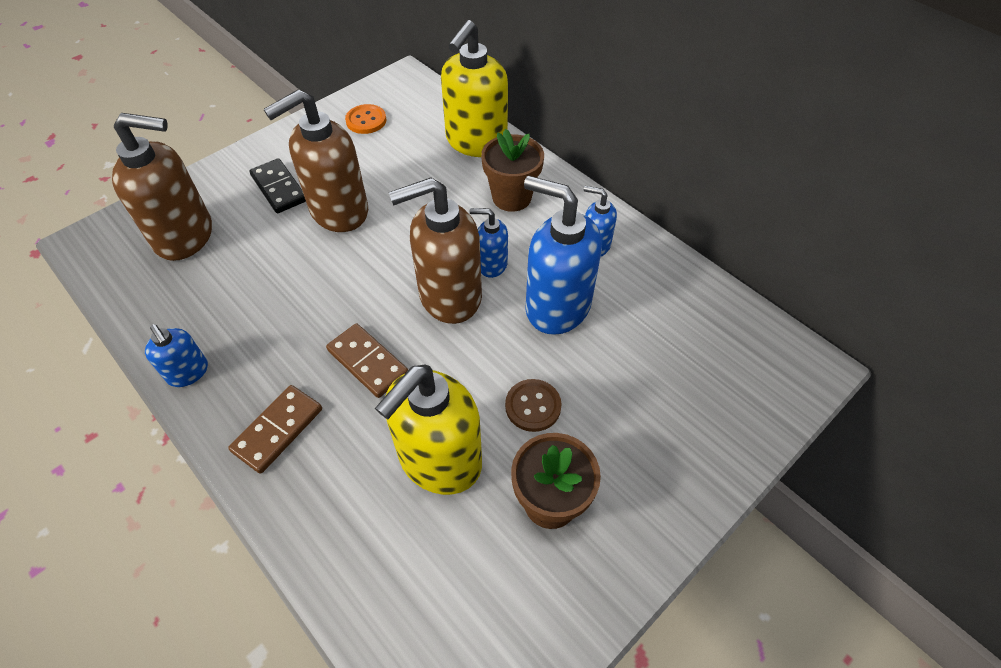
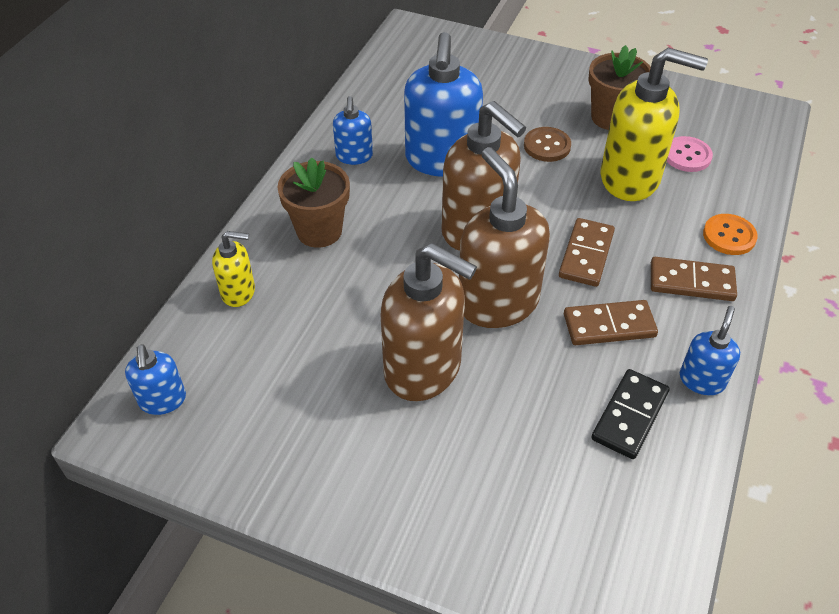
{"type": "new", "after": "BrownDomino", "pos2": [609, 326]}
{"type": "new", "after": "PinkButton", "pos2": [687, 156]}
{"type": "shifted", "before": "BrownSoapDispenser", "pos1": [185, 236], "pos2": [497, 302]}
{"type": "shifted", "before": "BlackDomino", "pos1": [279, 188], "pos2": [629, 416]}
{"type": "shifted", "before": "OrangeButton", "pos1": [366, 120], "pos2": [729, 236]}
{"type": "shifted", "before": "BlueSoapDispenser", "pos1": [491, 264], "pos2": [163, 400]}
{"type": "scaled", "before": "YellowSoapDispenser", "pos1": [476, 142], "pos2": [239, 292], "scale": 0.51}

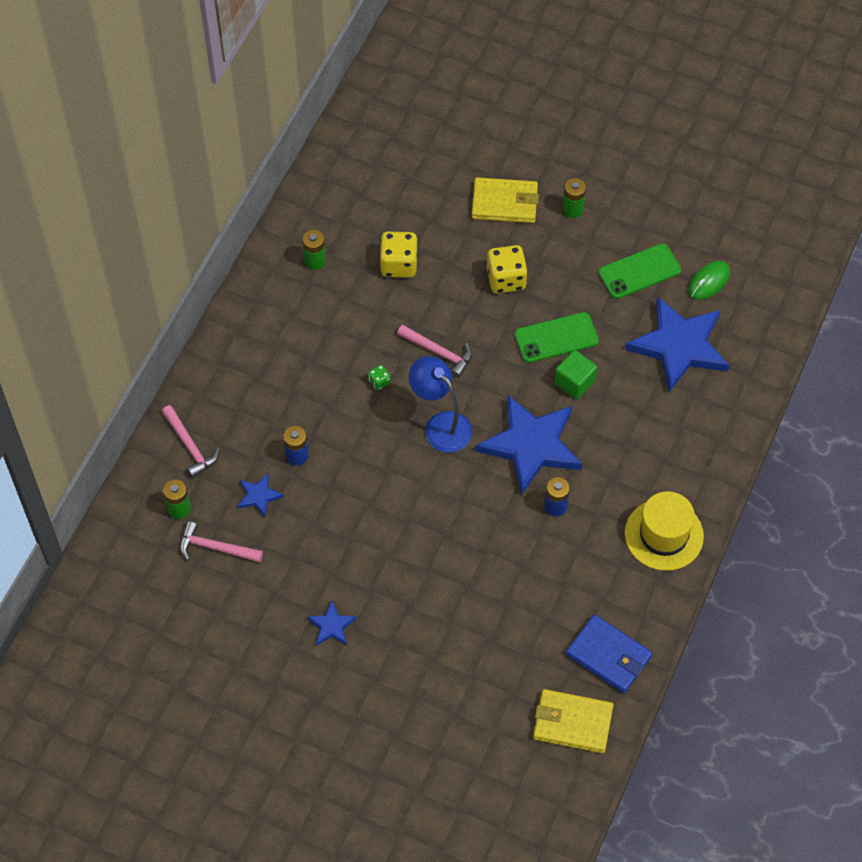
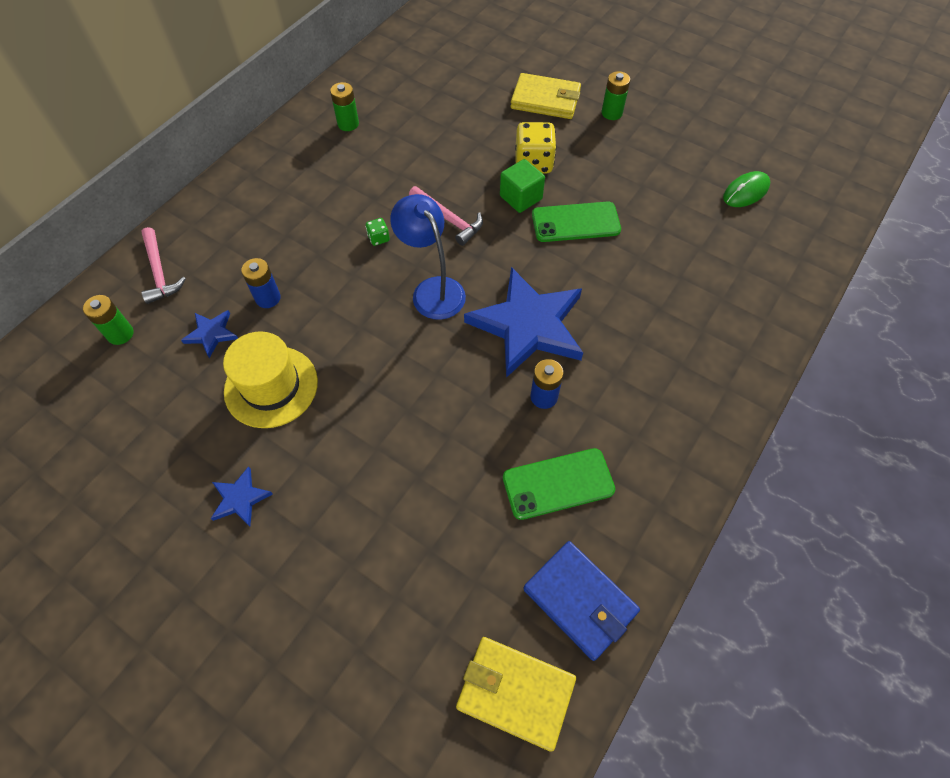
{"type": "gone", "before": "PinkHammer", "pos1": [215, 548]}
{"type": "gone", "before": "YellowDice", "pos1": [399, 264]}
{"type": "gone", "before": "BlueStar", "pos1": [679, 346]}
{"type": "shifted", "before": "GreenCube", "pos1": [574, 382], "pos2": [521, 197]}
{"type": "shifted", "before": "GreenPhone", "pos1": [639, 271], "pos2": [558, 483]}
{"type": "shifted", "before": "YellowHat", "pos1": [664, 535], "pos2": [271, 386]}

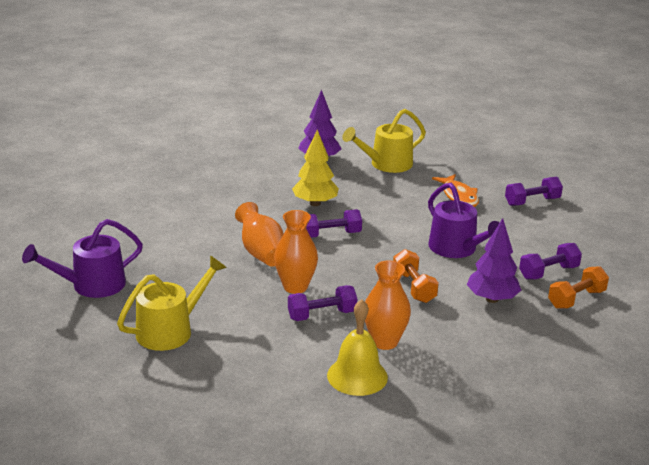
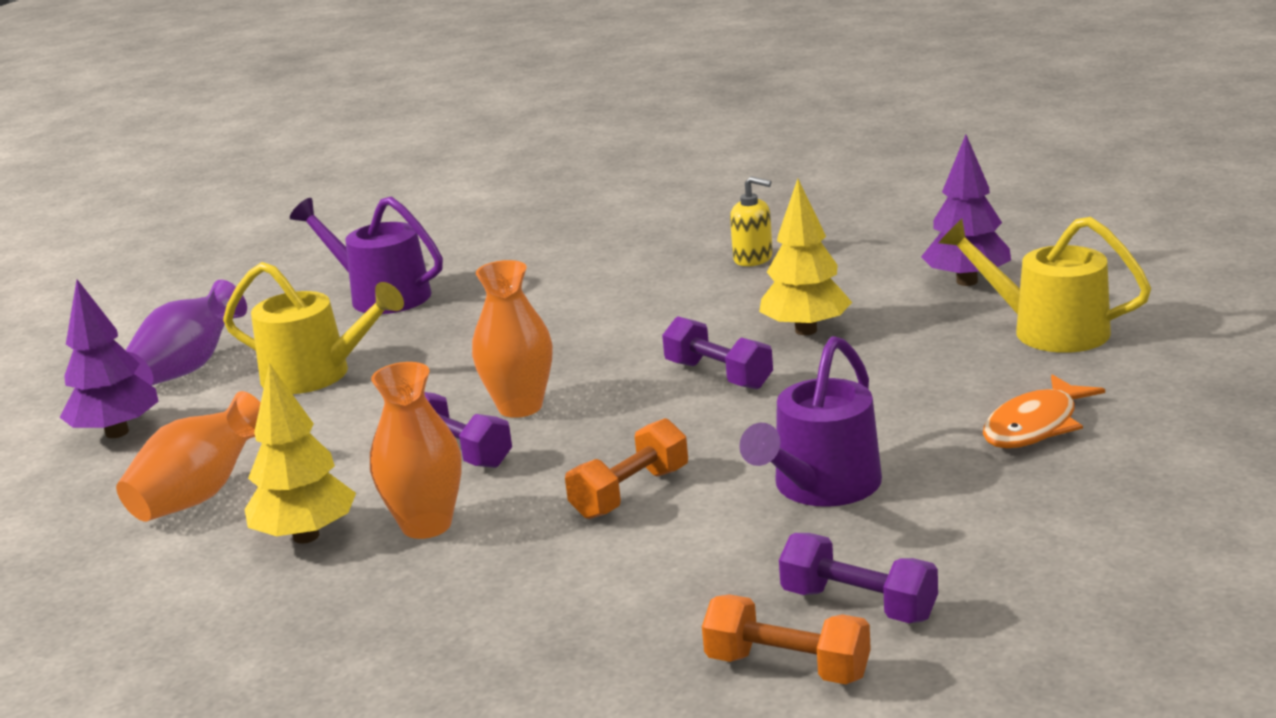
{"type": "gone", "before": "PurpleDumbbell", "pos1": [532, 201]}
{"type": "new", "after": "PurpleVase", "pos2": [190, 367]}
{"type": "new", "after": "YellowSoapDispenser", "pos2": [753, 258]}
{"type": "shifted", "before": "OrangeVase", "pos1": [261, 253], "pos2": [200, 495]}
{"type": "shifted", "before": "PurpleTree", "pos1": [492, 299], "pos2": [117, 432]}
{"type": "swapped", "before": "YellowBell", "after": "YellowTree", "pos1": [357, 376], "pos2": [306, 536]}

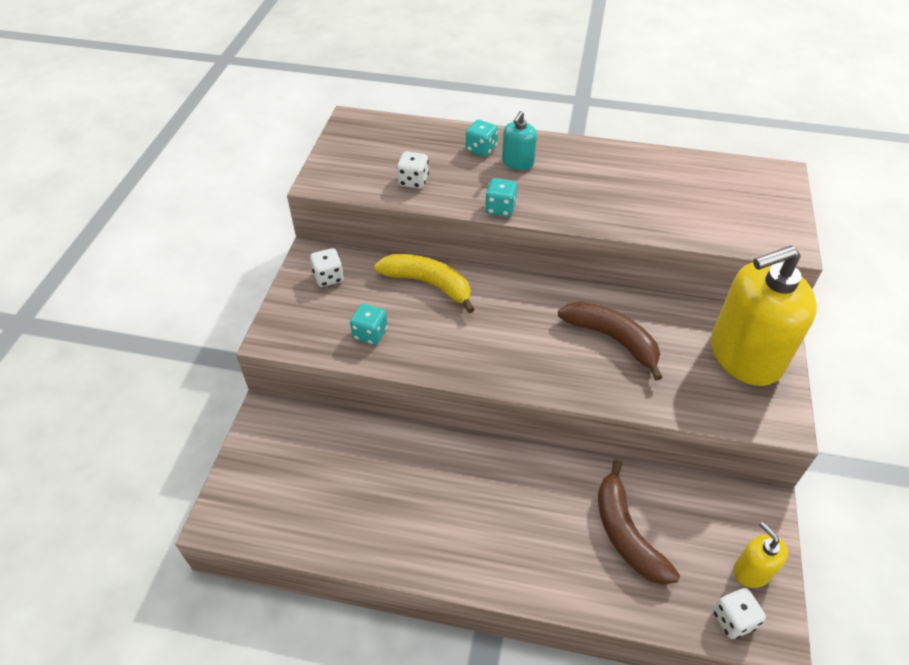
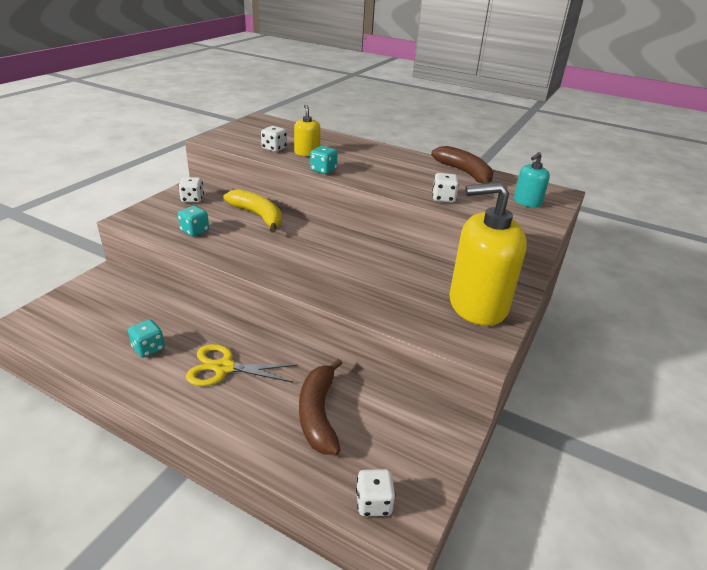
{"type": "new", "after": "YellowScissors", "pos2": [224, 368]}
{"type": "new", "after": "WhiteDice", "pos2": [443, 198]}
{"type": "shifted", "before": "TurquoiseDice", "pos1": [481, 149], "pos2": [148, 348]}
{"type": "shifted", "before": "TurquoiseSoapDispenser", "pos1": [517, 162], "pos2": [527, 202]}
{"type": "shifted", "before": "BrownBanana", "pos1": [612, 339], "pos2": [465, 173]}
{"type": "shifted", "before": "YellowSoapDispenser", "pos1": [752, 571], "pos2": [307, 153]}

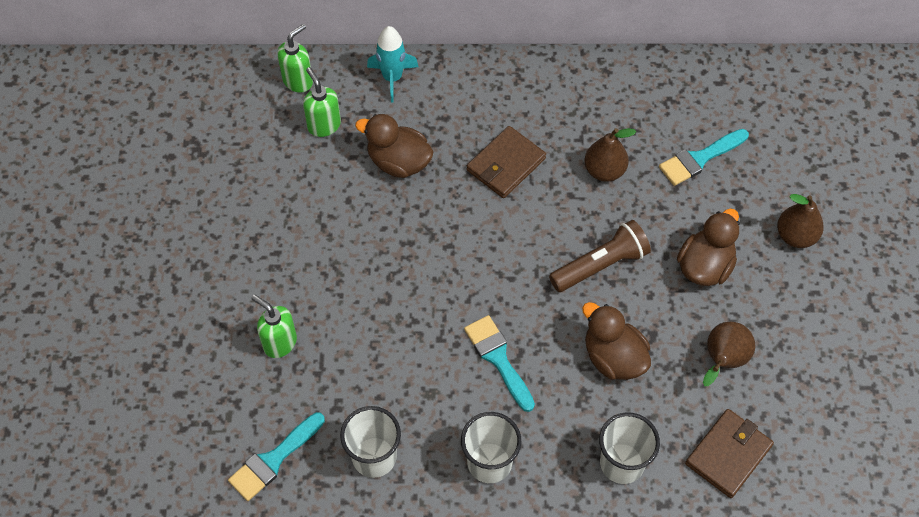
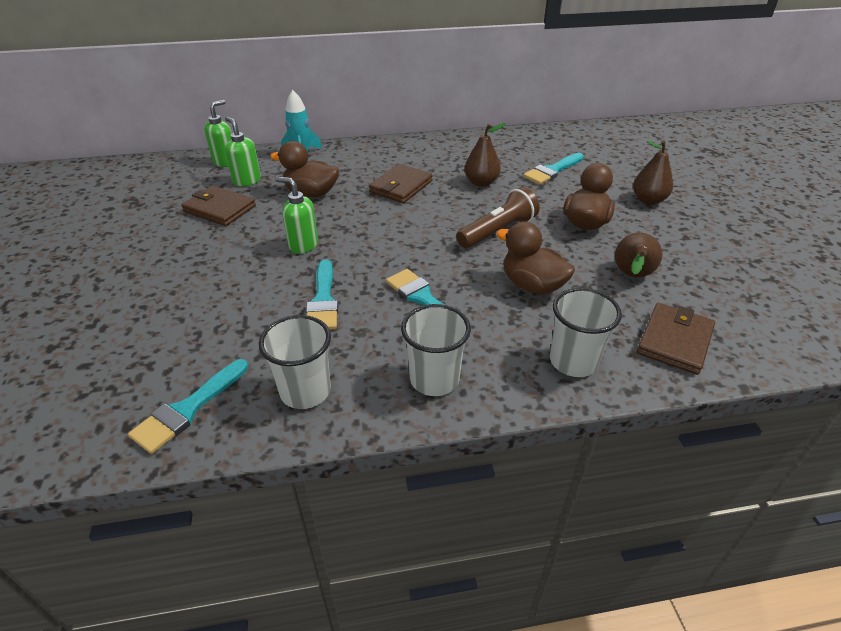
{"type": "new", "after": "BrownWallet", "pos2": [219, 209]}
{"type": "new", "after": "TurquoiseBrush", "pos2": [323, 300]}
{"type": "shifted", "before": "GreenSoapDispenser", "pos1": [279, 342], "pos2": [303, 245]}

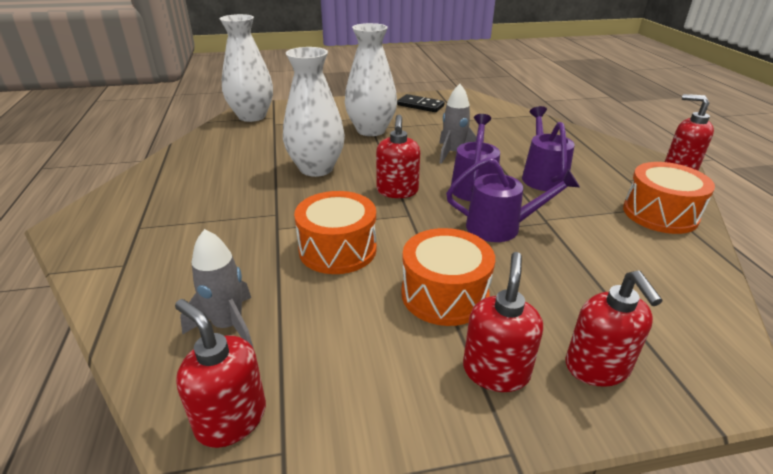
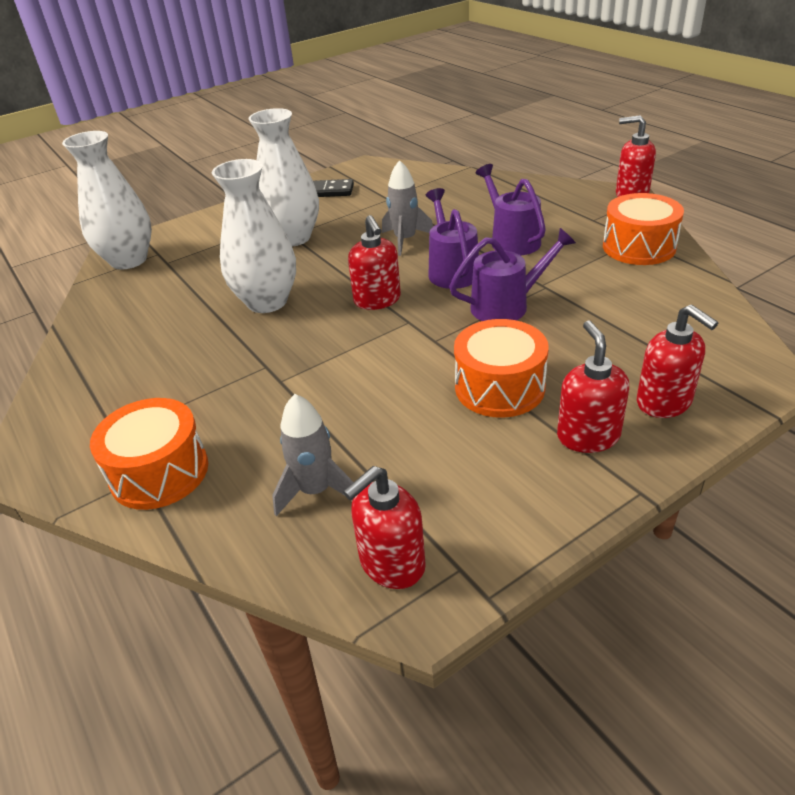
{"type": "shifted", "before": "OrangeDrum", "pos1": [337, 249], "pos2": [159, 472]}
{"type": "rotated", "before": "RedSoapDispenser", "pos1": [231, 419], "pos2": [391, 564], "turn": -60}

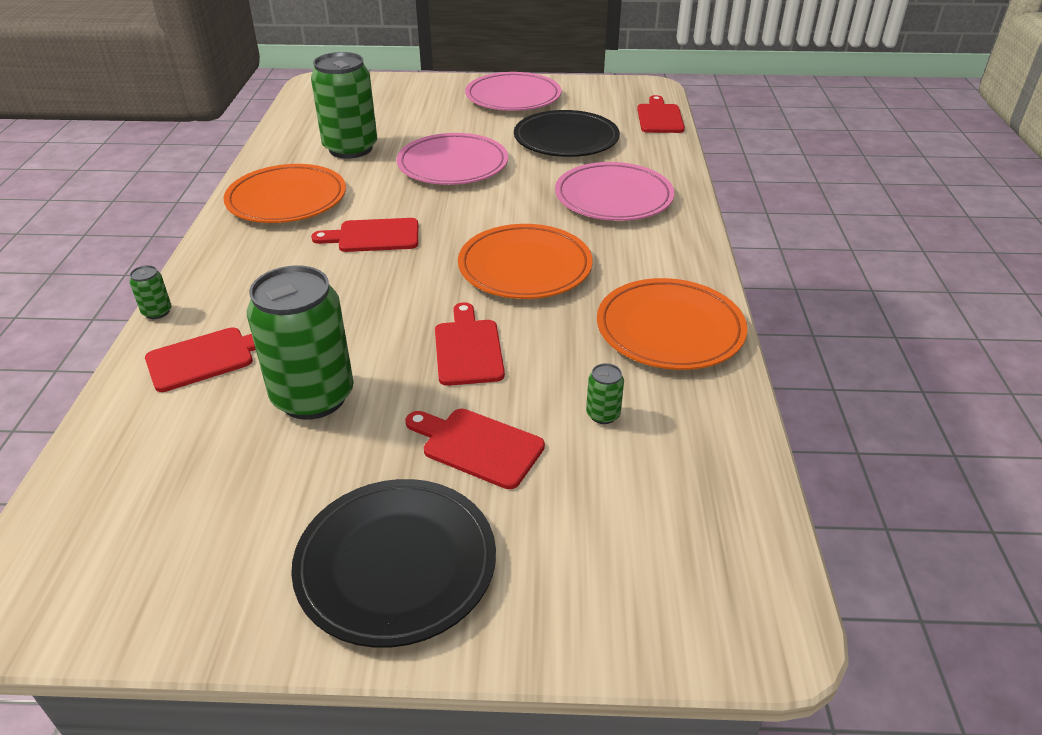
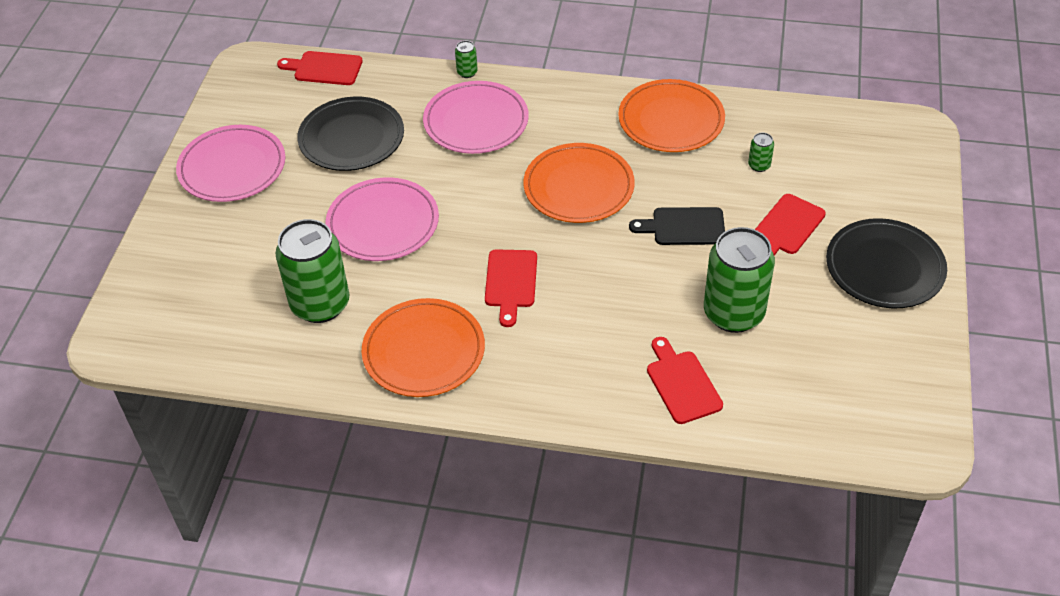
{"type": "shifted", "before": "GreenCan", "pos1": [157, 312], "pos2": [467, 72]}
{"type": "repainted", "before": "RedCuttingBoard", "after": "BlackCuttingBoard", "pos1": [468, 349], "pos2": [684, 227]}

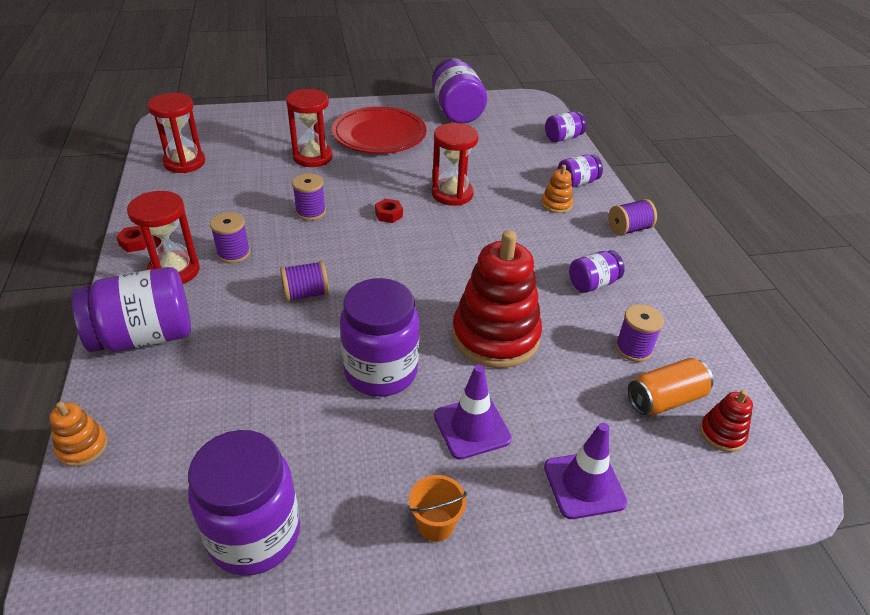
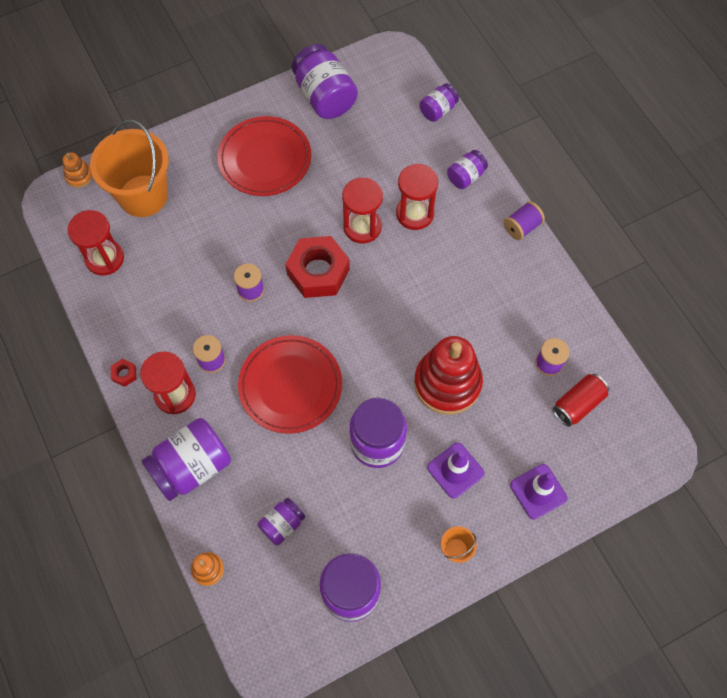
{"type": "gone", "before": "RedStackingToy", "pos1": [722, 434]}
{"type": "new", "after": "OrangeBucket", "pos2": [143, 196]}
{"type": "shifted", "before": "RedHourglass", "pos1": [313, 157], "pos2": [415, 214]}
{"type": "shifted", "before": "OrangeStackingToy", "pos1": [556, 204], "pos2": [79, 176]}
{"type": "shifted", "before": "PurpleJar", "pos1": [592, 284], "pos2": [282, 524]}
{"type": "swapped", "before": "PurpleSpool", "after": "RedPlate", "pos1": [306, 294], "pos2": [290, 386]}
{"type": "repainted", "before": "OrangeCan", "after": "RedCan", "pos1": [665, 399], "pos2": [578, 404]}
{"type": "scaled", "before": "RedNut", "pos1": [388, 215], "pos2": [318, 272], "scale": 2.48}

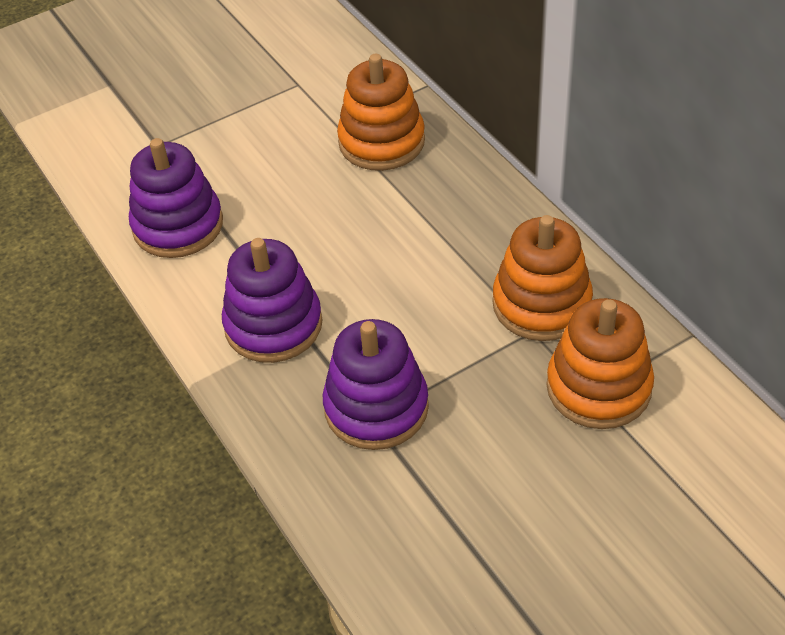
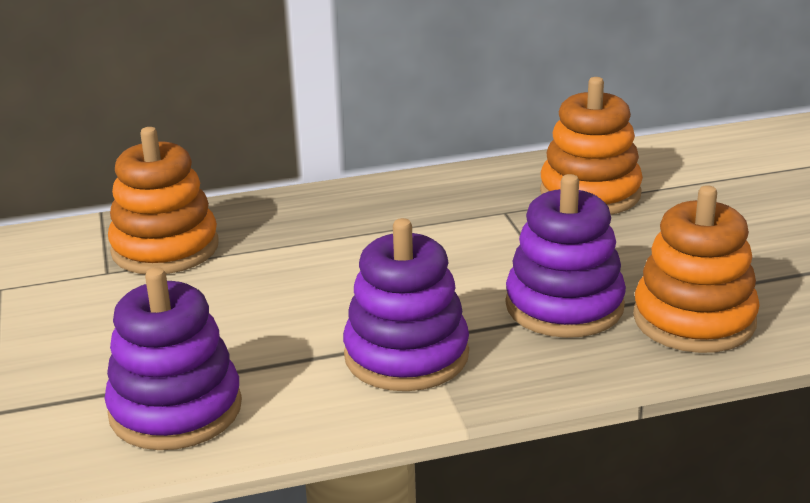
{"type": "shifted", "before": "OrangeStackingToy", "pos1": [541, 304], "pos2": [694, 320]}

